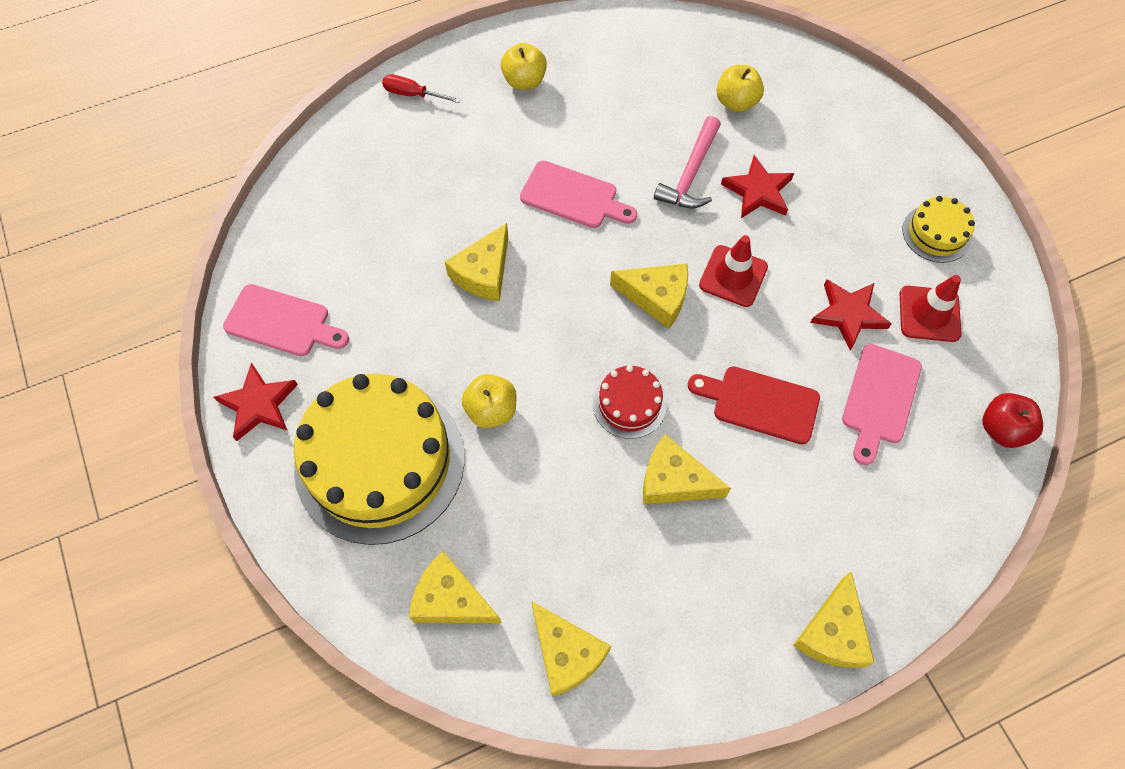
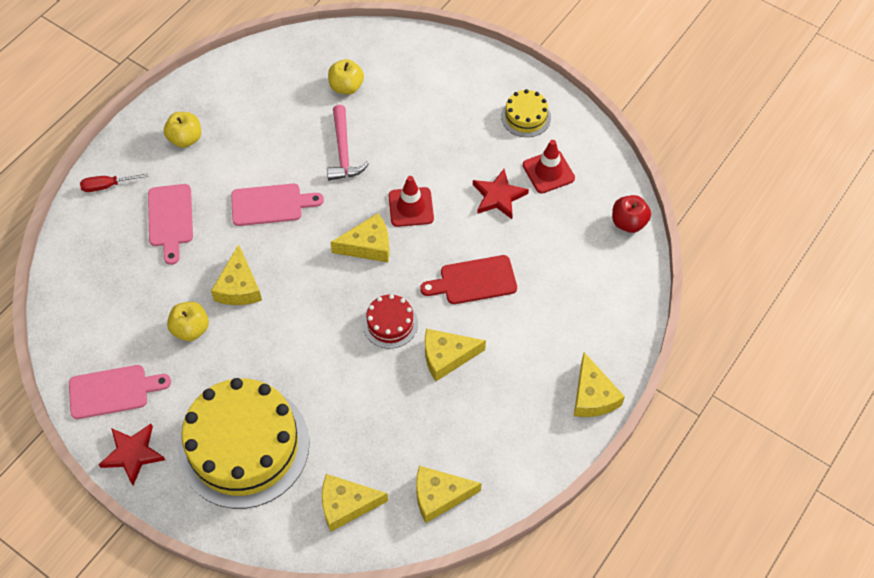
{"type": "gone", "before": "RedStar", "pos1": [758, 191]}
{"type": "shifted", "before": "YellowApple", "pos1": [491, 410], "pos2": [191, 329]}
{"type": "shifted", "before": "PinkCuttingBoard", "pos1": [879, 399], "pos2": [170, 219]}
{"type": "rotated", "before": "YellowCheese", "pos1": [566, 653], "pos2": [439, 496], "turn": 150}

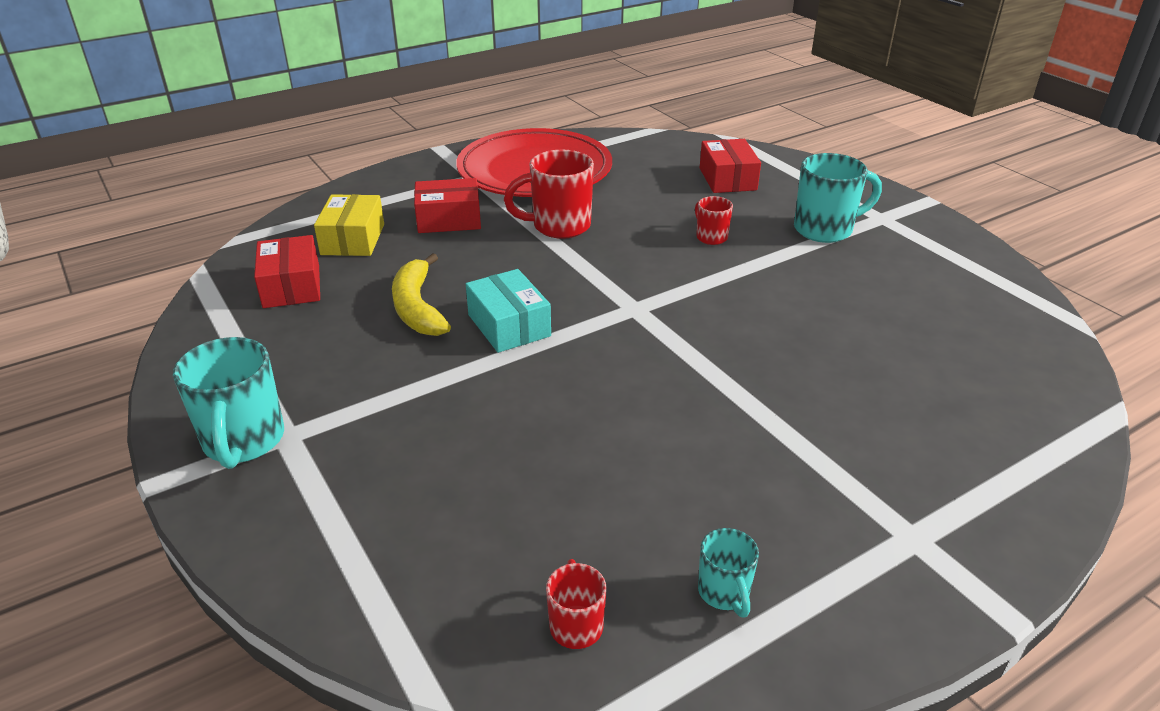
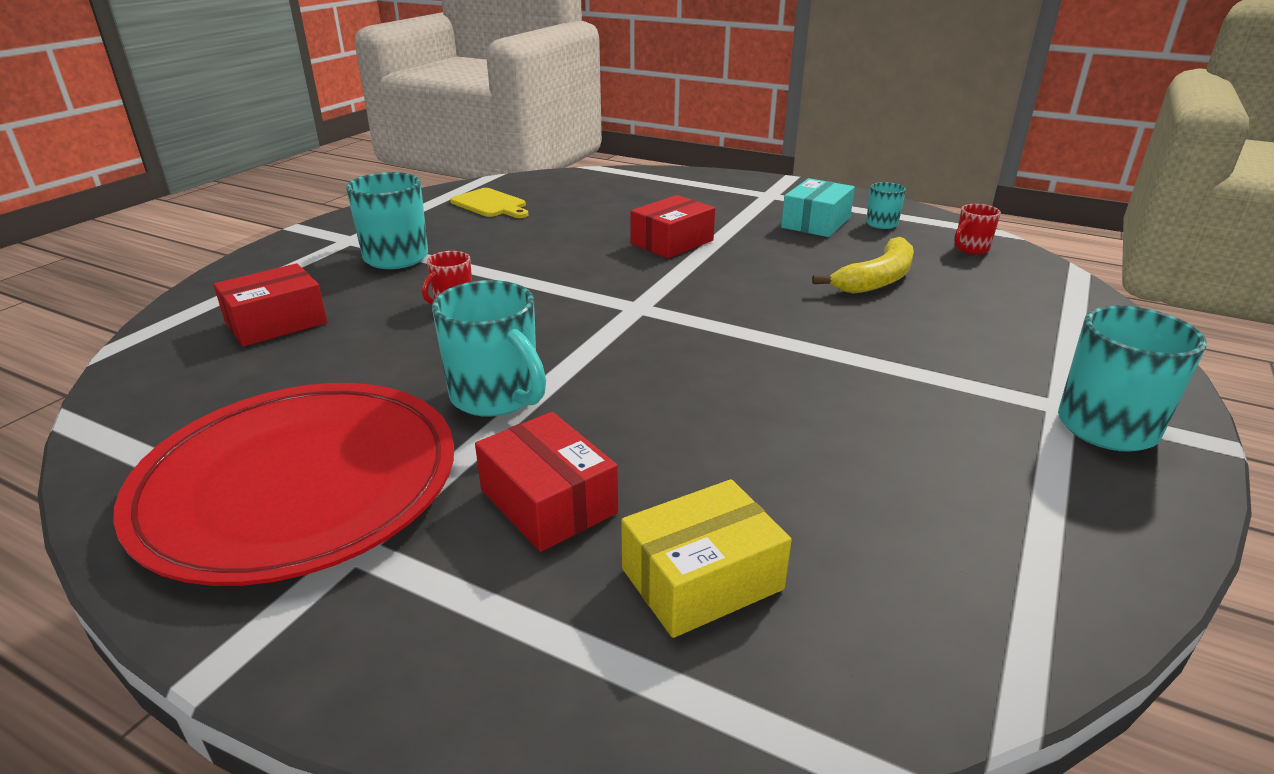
{"type": "new", "after": "YellowCuttingBoard", "pos2": [490, 204]}
{"type": "shifted", "before": "RedBox", "pos1": [292, 286], "pos2": [672, 242]}
{"type": "shifted", "before": "YellowBanana", "pos1": [418, 308], "pos2": [877, 279]}
{"type": "shifted", "before": "TurquoiseBox", "pos1": [509, 325], "pos2": [816, 222]}
{"type": "repainted", "before": "RedMug", "after": "TurquoiseMug", "pos1": [559, 226], "pos2": [496, 397]}

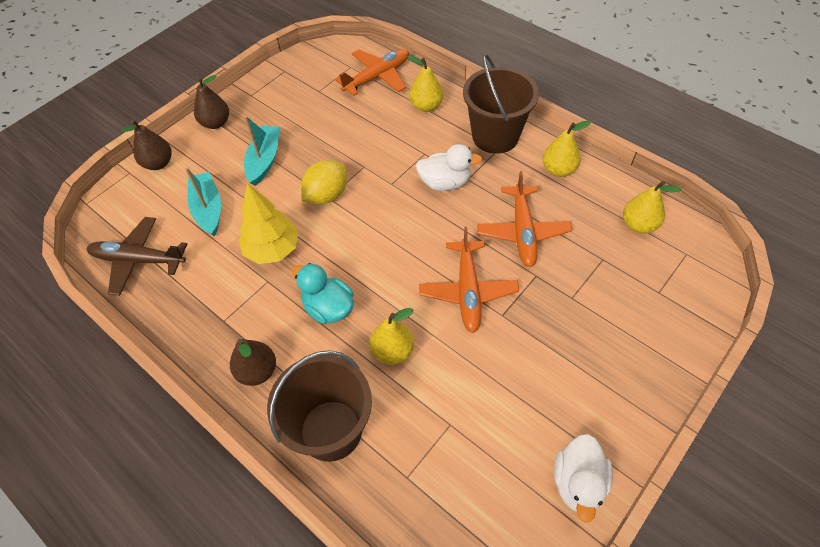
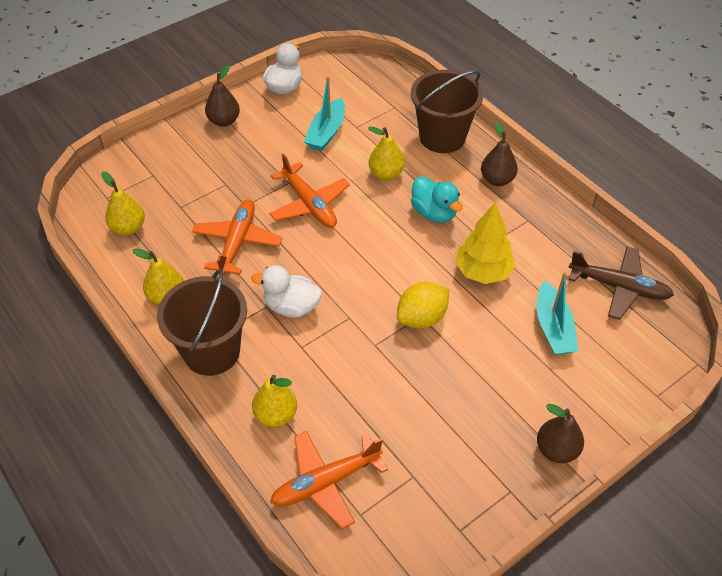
{"type": "shifted", "before": "BrownPear", "pos1": [158, 163], "pos2": [224, 121]}
{"type": "shifted", "before": "TurquoiseBoat", "pos1": [264, 160], "pos2": [326, 132]}
{"type": "rotated", "before": "OrangePlane", "pos1": [468, 291], "pos2": [309, 204], "turn": 135}

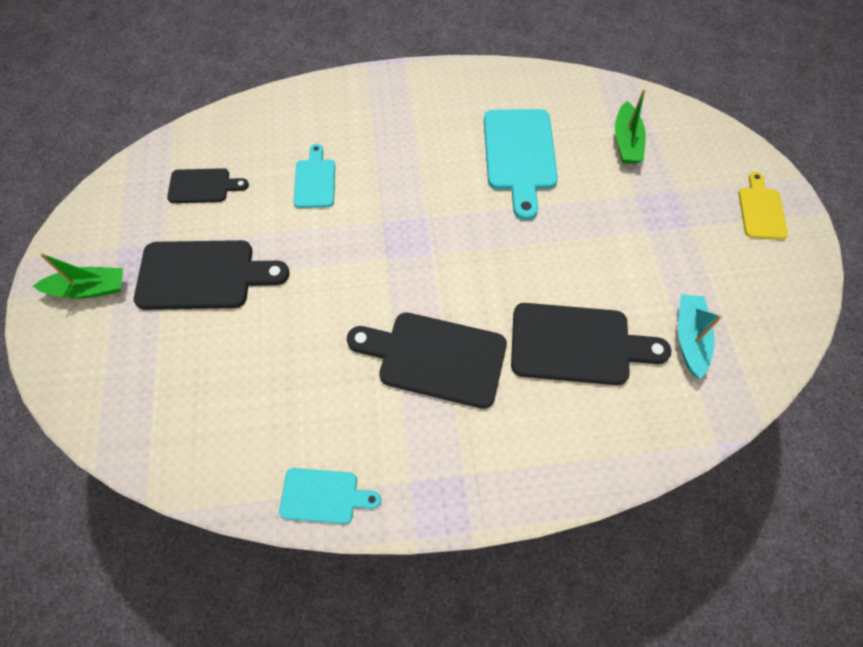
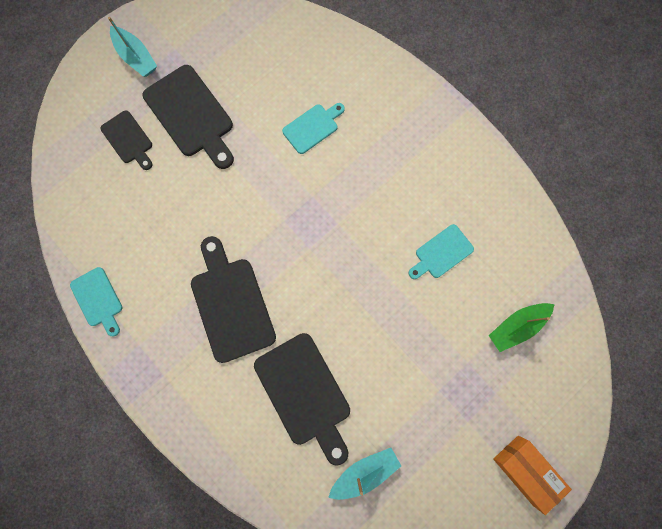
{"type": "shifted", "before": "BlackCuttingBoard", "pos1": [203, 186], "pos2": [128, 139]}
{"type": "swapped", "before": "YellowCuttingBoard", "after": "OrangeBox", "pos1": [761, 210], "pos2": [525, 470]}
{"type": "repainted", "before": "GreenBoat", "after": "TurquoiseBoat", "pos1": [89, 289], "pos2": [136, 57]}
{"type": "scaled", "before": "TurquoiseCuttingBoard", "pos1": [519, 155], "pos2": [441, 253], "scale": 0.57}

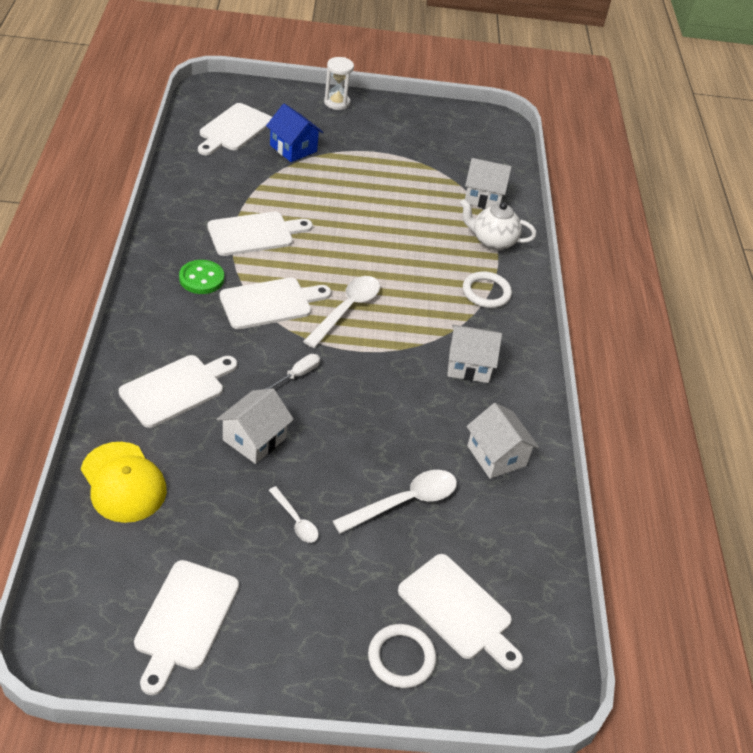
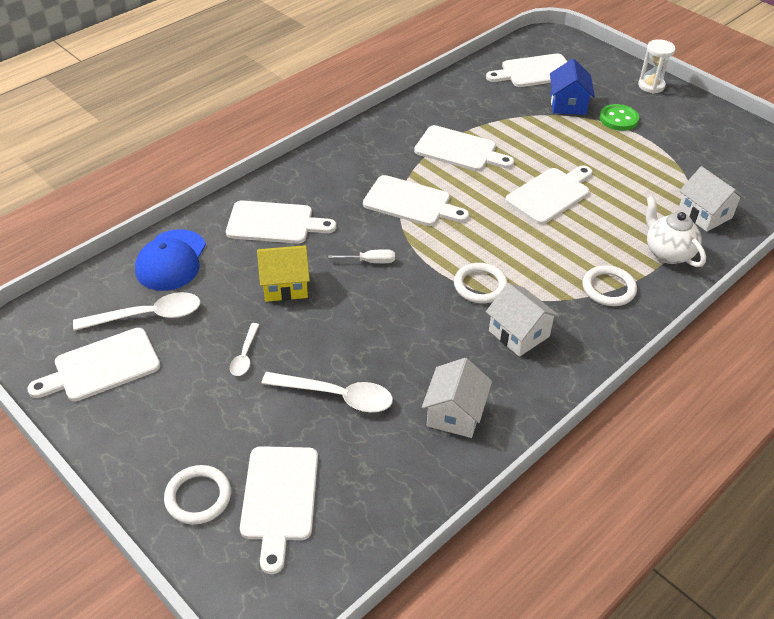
{"type": "new", "after": "WhiteRing", "pos2": [480, 285]}
{"type": "new", "after": "WhiteCuttingBoard", "pos2": [550, 194]}
{"type": "shifted", "before": "GreenButton", "pos1": [201, 278], "pos2": [618, 119]}
{"type": "shifted", "before": "WhiteSpoon", "pos1": [347, 310], "pos2": [148, 316]}
{"type": "repainted", "before": "YellowCap", "after": "BlueCap", "pos1": [123, 482], "pos2": [171, 260]}
{"type": "repainted", "before": "WhiteHouse", "after": "YellowHouse", "pos1": [254, 439], "pos2": [285, 285]}

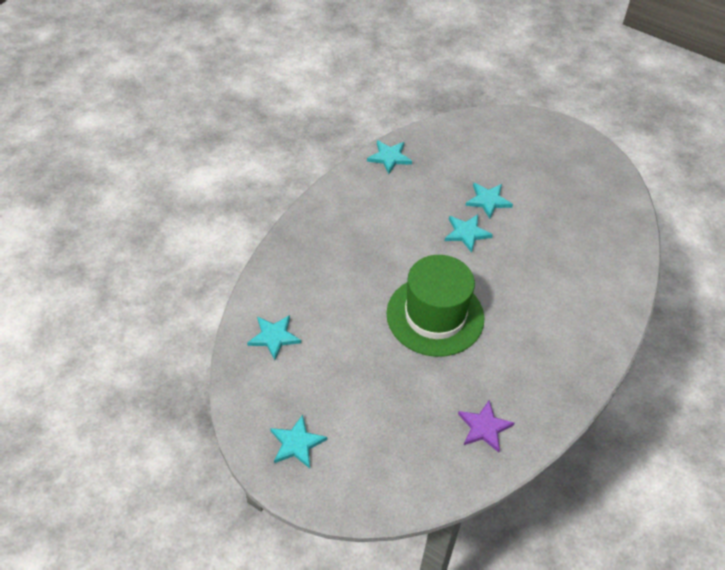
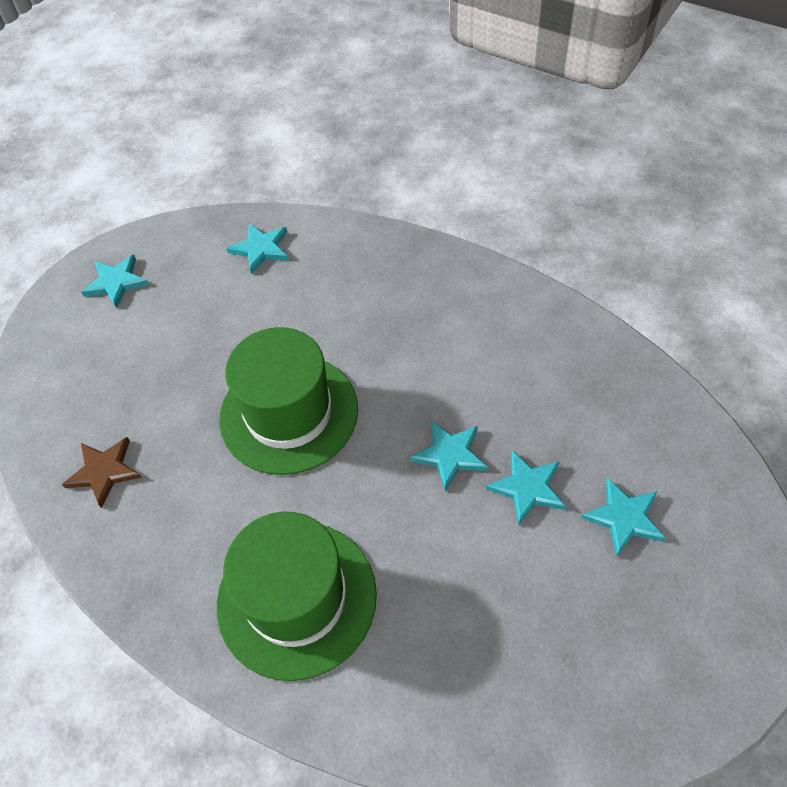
{"type": "new", "after": "GreenHat", "pos2": [297, 598]}
{"type": "shifted", "before": "TurquoiseStar", "pos1": [389, 157], "pos2": [624, 517]}
{"type": "repainted", "before": "PurpleStar", "after": "BrownStar", "pos1": [484, 427], "pos2": [104, 471]}

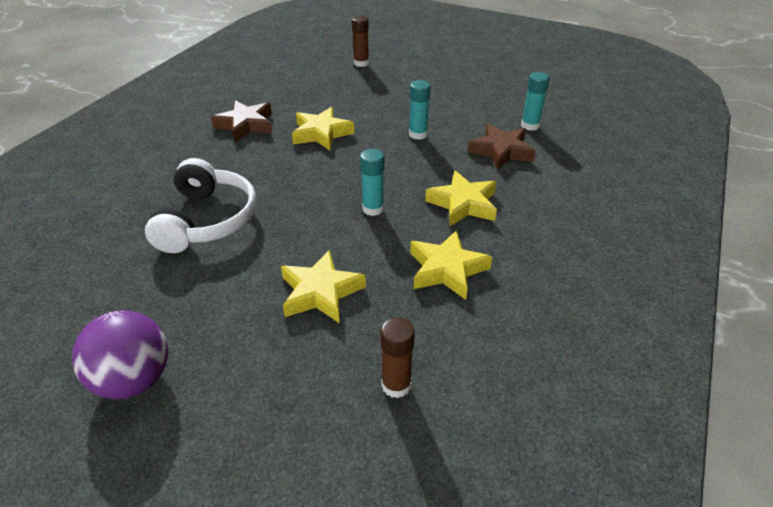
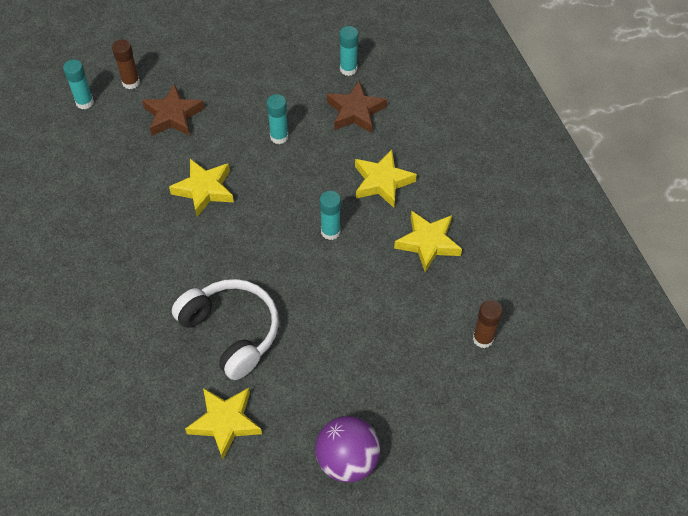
{"type": "new", "after": "TurquoiseGlueStick", "pos2": [84, 102]}
{"type": "shifted", "before": "BrownStar", "pos1": [245, 125], "pos2": [173, 116]}
{"type": "shifted", "before": "YellowStar", "pos1": [321, 292], "pos2": [225, 422]}

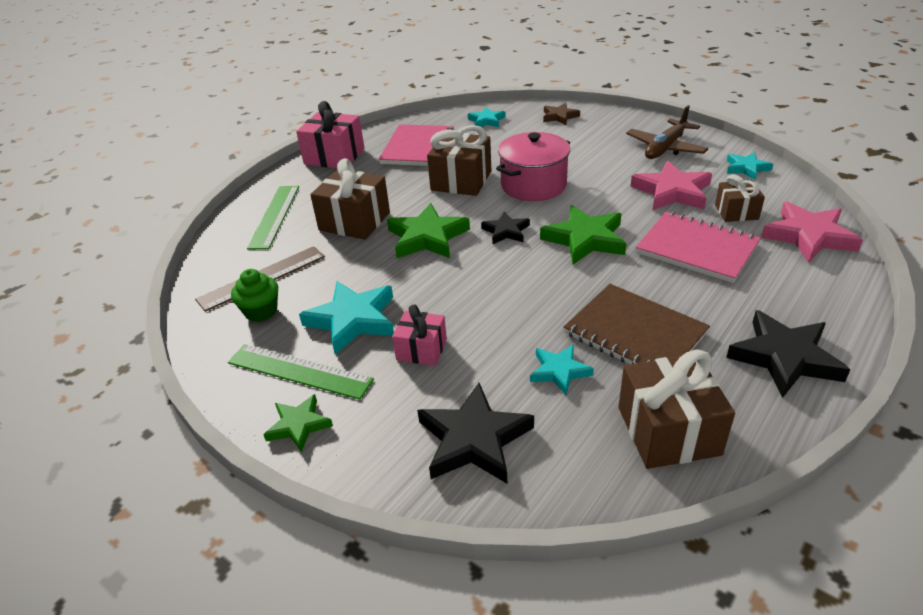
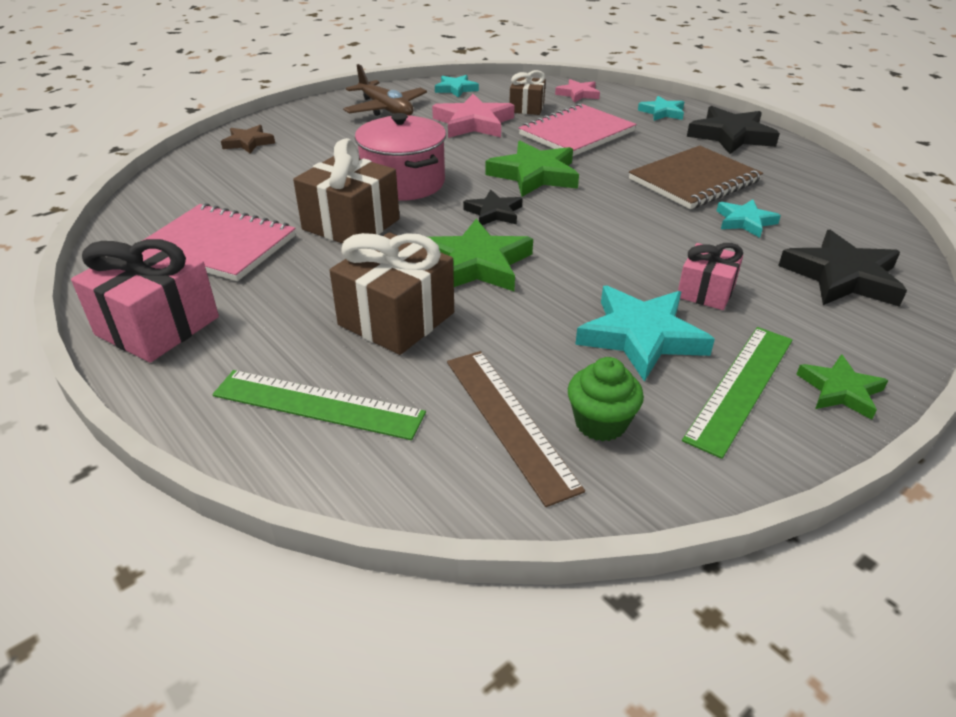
{"type": "gone", "before": "BrownGift", "pos1": [668, 431]}
{"type": "shifted", "before": "TurquoiseStar", "pos1": [486, 121], "pos2": [662, 112]}
{"type": "scaled", "before": "PinkStar", "pos1": [808, 236], "pos2": [578, 94], "scale": 0.58}

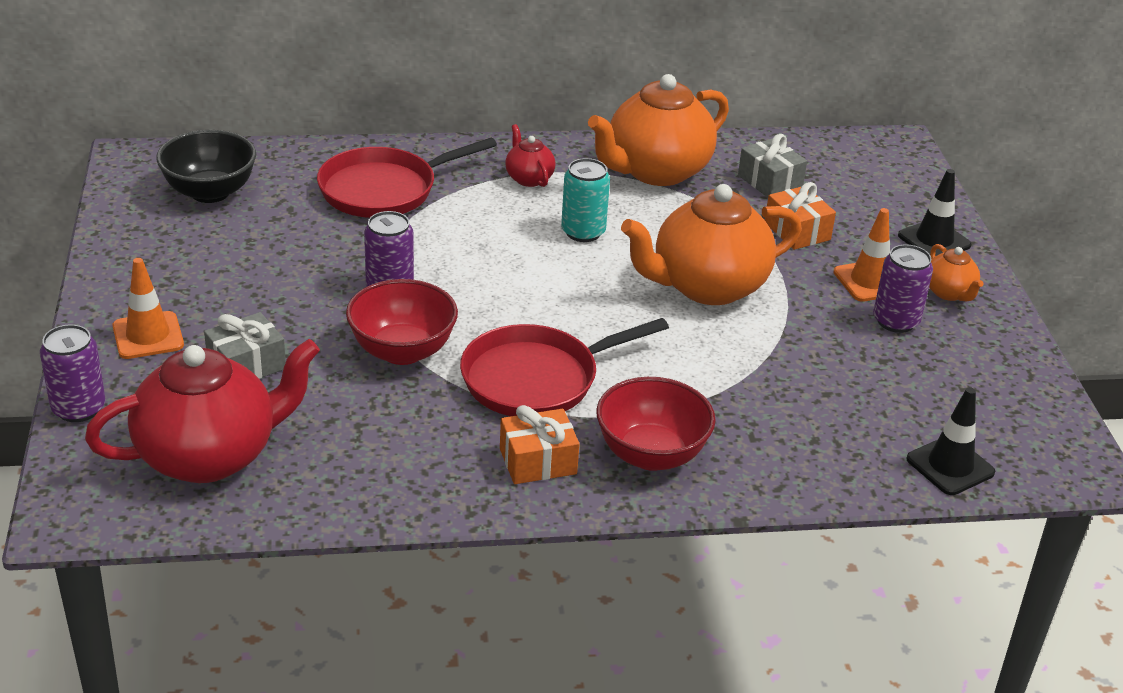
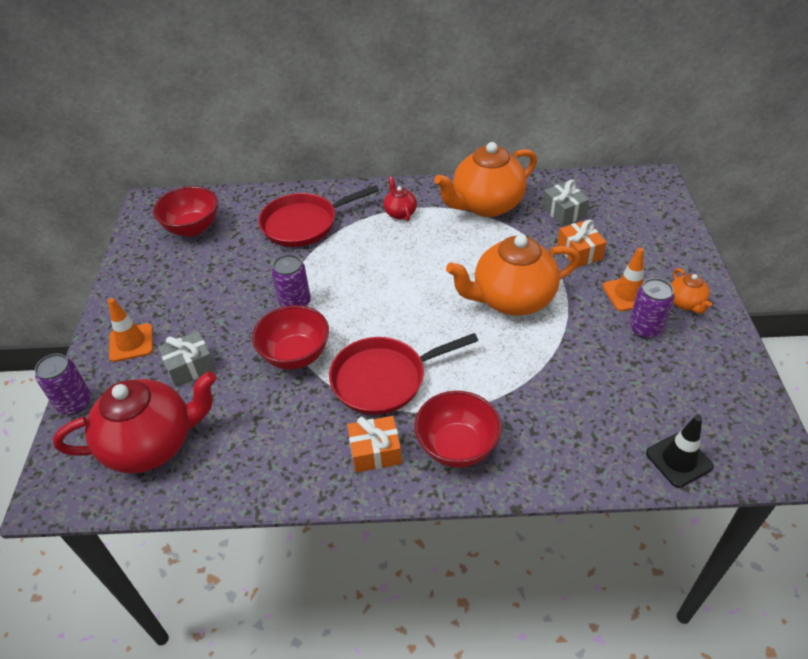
{"type": "gone", "before": "TurquoiseCan", "pos1": [583, 232]}
{"type": "gone", "before": "BlackTrafficCone", "pos1": [934, 240]}
{"type": "repainted", "before": "BlackBowl", "after": "RedBowl", "pos1": [210, 192], "pos2": [192, 228]}

